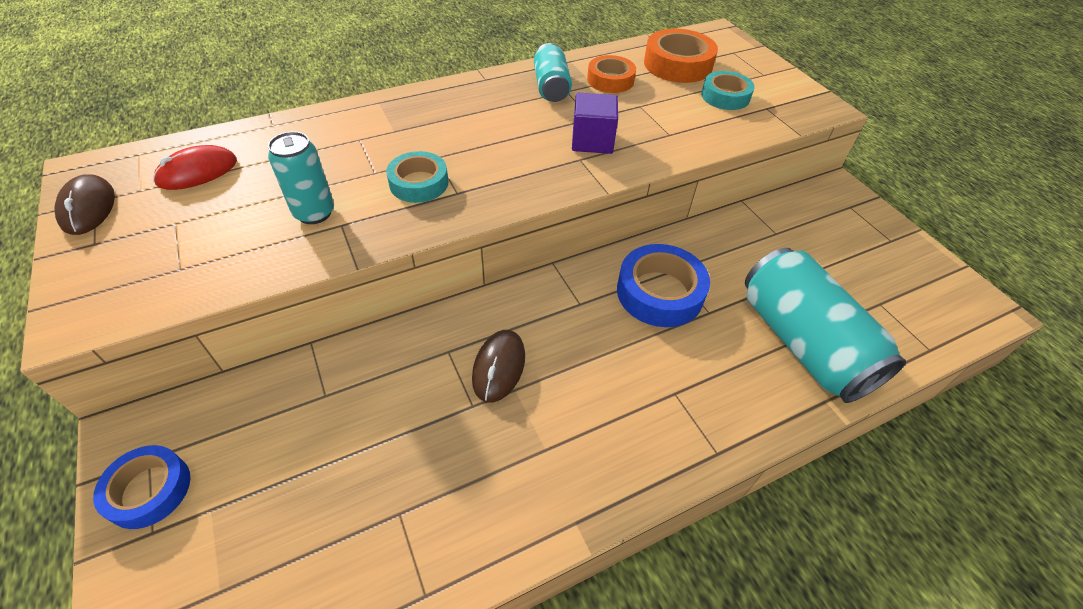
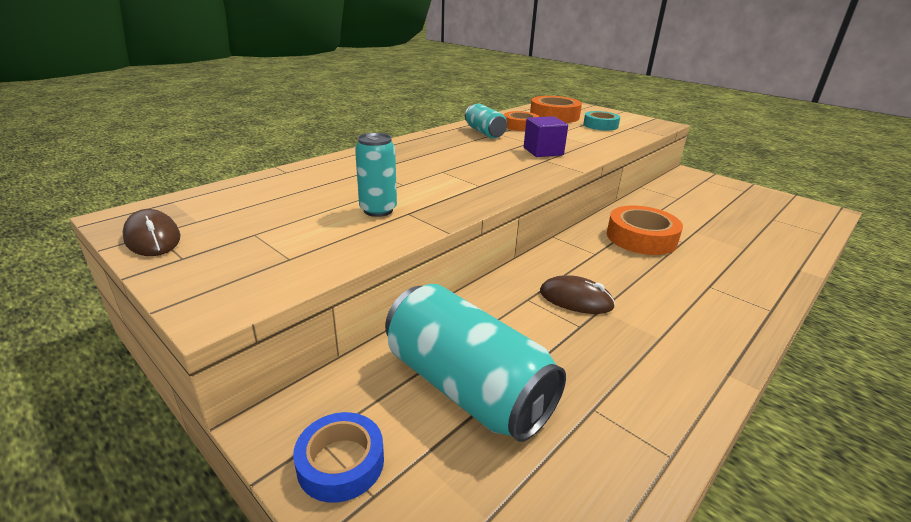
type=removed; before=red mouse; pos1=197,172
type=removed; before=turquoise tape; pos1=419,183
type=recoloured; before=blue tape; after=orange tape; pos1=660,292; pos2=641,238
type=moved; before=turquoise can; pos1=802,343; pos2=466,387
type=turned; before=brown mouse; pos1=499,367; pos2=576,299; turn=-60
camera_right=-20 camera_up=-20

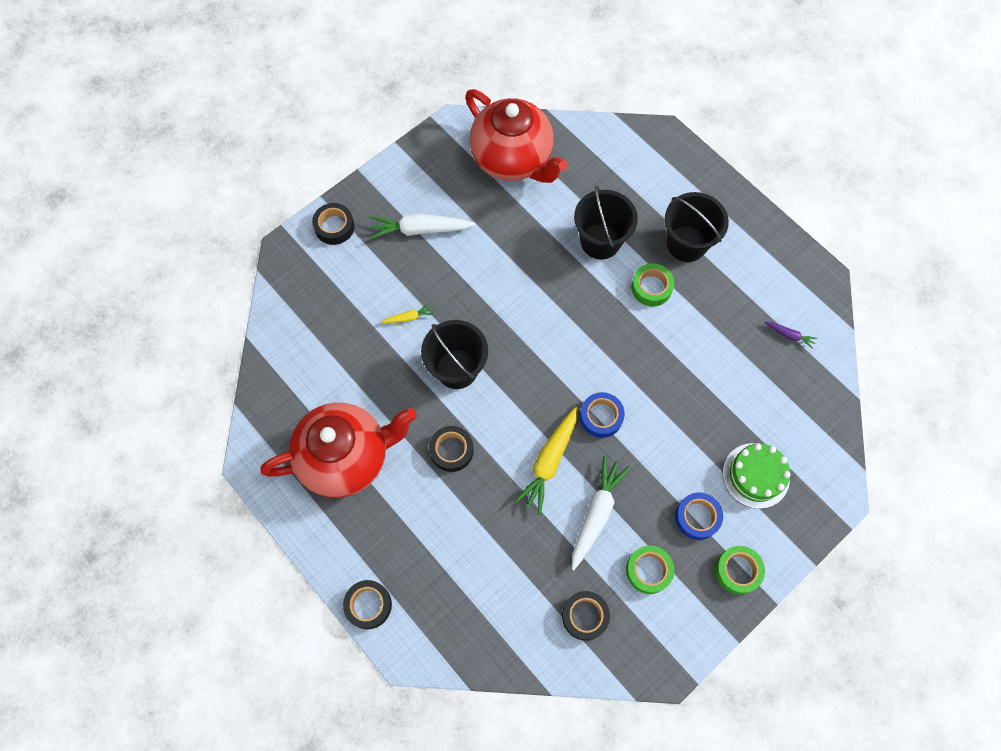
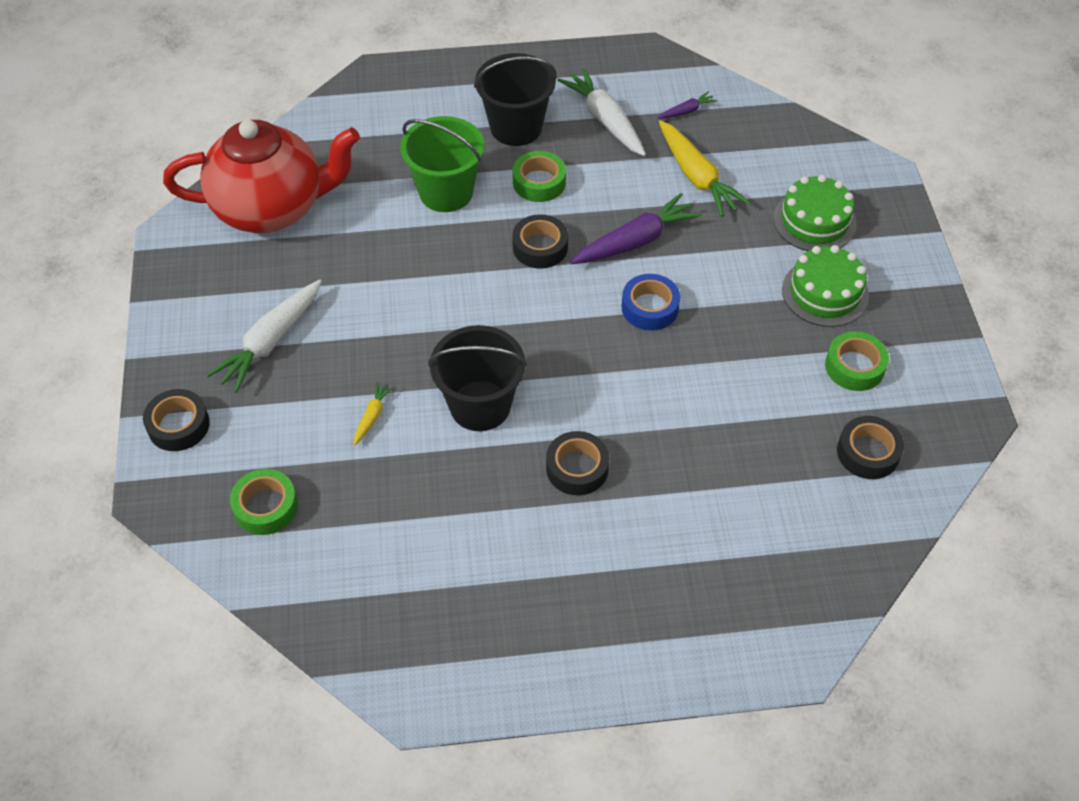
type=recoloured; before=black bucket; after=green bucket; pos1=600,241; pos2=446,192
type=removed; before=red teapot; pos1=346,457
type=moved; before=yellow carrot; pos1=549,462; pos2=696,177
type=moved; before=white carrot; pos1=596,513; pos2=605,120
type=replaced; before=blue tape; after=green cake; pos1=697,517; pos2=825,293
type=moved; before=green tape; pos1=737,571; pos2=266,507
type=moved; before=black tape; pos1=368,605; pos2=540,247
type=added; after=purple carrot; pos2=635,241
camera_right=-55 camera_up=-15

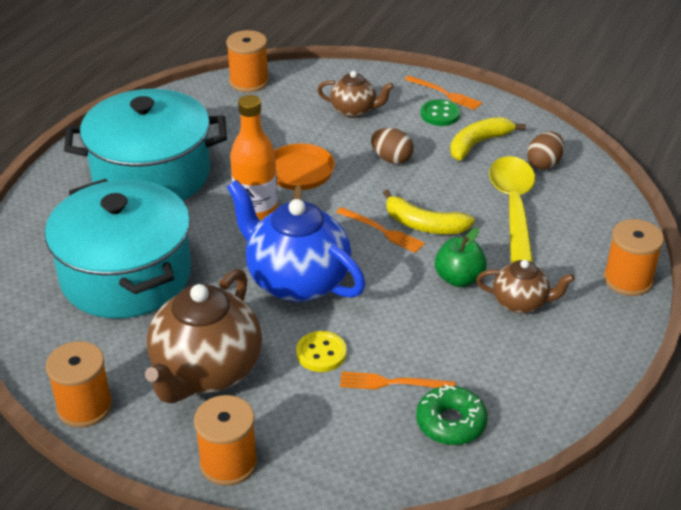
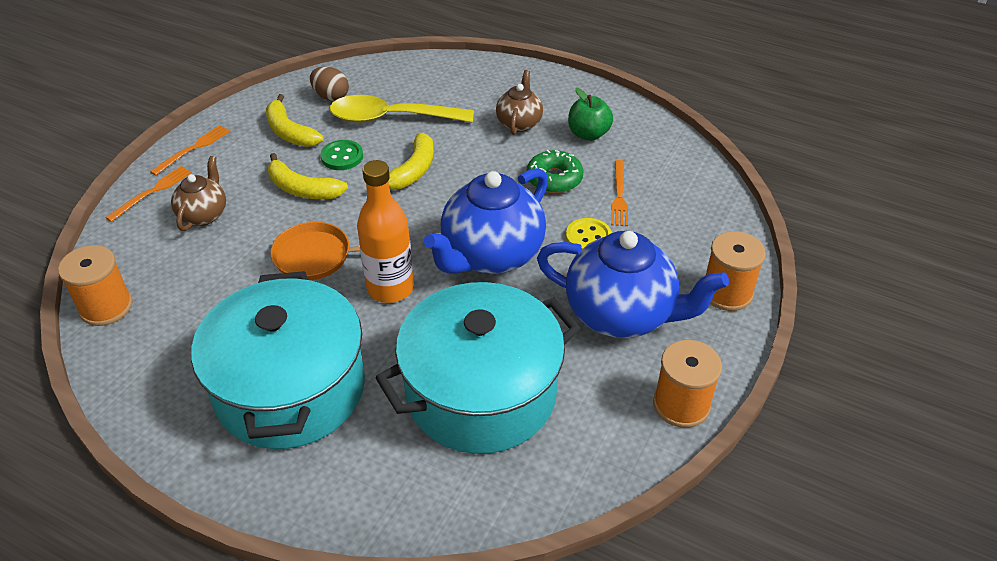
type=moved; before=green button; pos1=440,114; pos2=342,157
type=replaced; before=brown egg; after=yellow banana; pos1=391,159; pos2=302,189
type=moved; before=orange fork; pos1=382,231; pos2=152,192
type=removed; before=orange spool; pos1=628,279
type=moved; before=green apple; pos1=459,278; pos2=588,134
type=recoloured; before=brown teapot; after=blue teapot; pos1=206,372; pos2=621,314
type=moved; before=green donut; pos1=450,423; pos2=554,179
camera_right=-90 camera_up=5

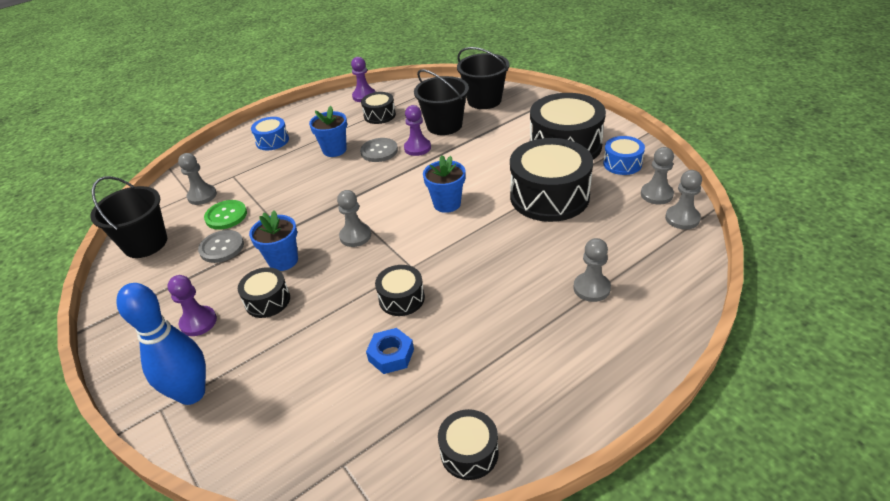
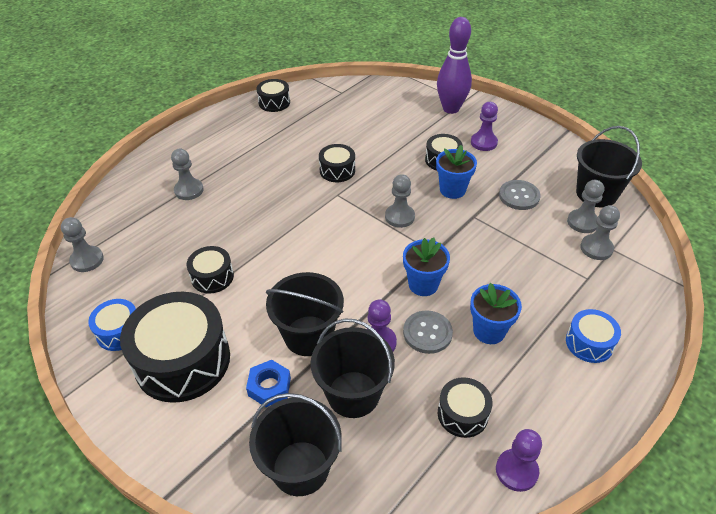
type=resized; before=black drum; pos1=549,196; pos2=212,277; scale=0.5
type=moved; before=grey pawn; pos1=656,194; pos2=582,222
type=moved; before=blue flower pot; pos1=447,204; pos2=423,284
type=removed; before=green button; pos1=226,216
type=recoloured; before=blue bowling pin; after=purple bowling pin; pos1=192,393; pos2=451,109
type=moved; before=blue nut; pos1=391,355; pos2=269,387
type=added; after=black bucket; pos2=308,336
camera_right=165 camera_up=5

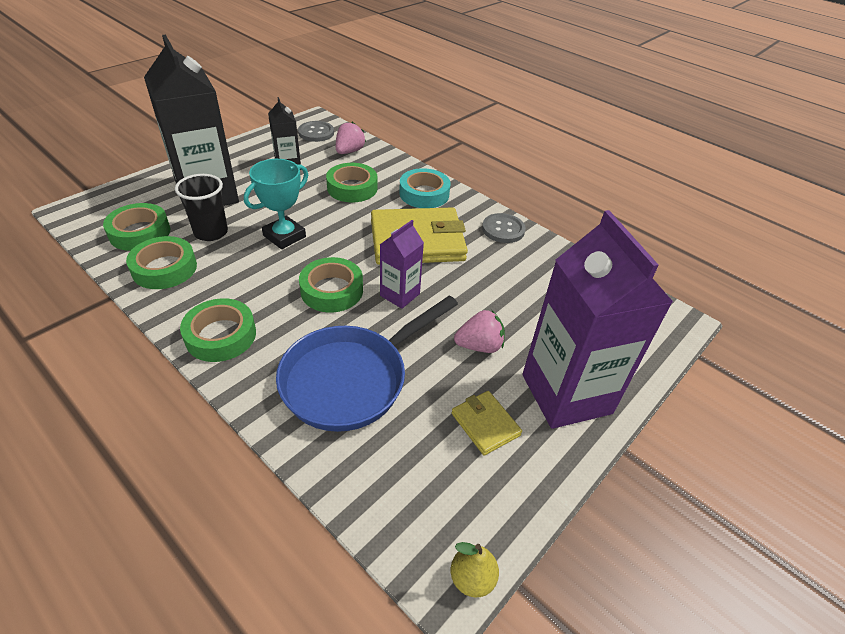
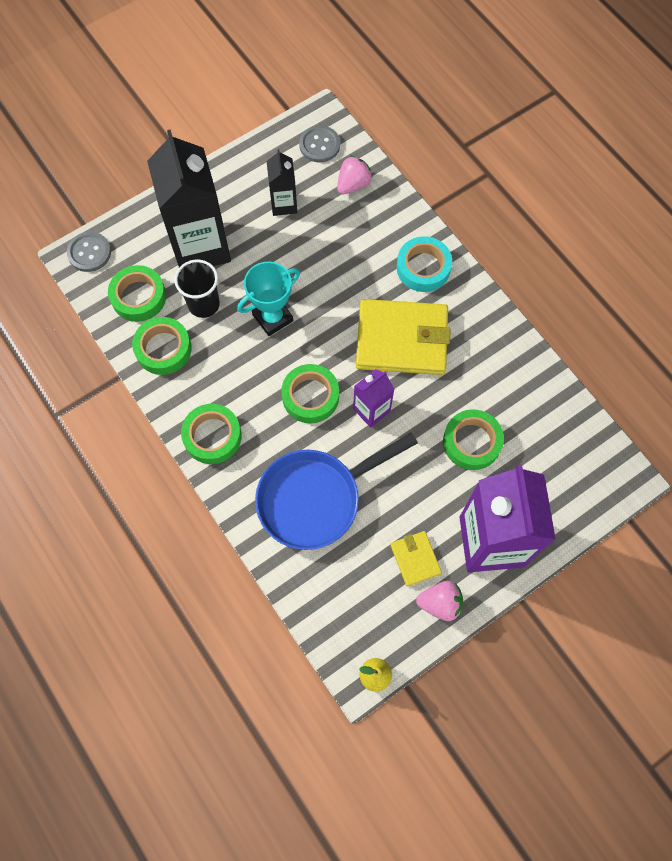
type=moved; before=green tape; pos1=352,188; pos2=471,442
type=moved; before=grey button; pos1=503,229; pos2=89,253
type=moved; before=pink strawberry; pos1=479,346; pos2=440,603
camera_right=15 camera_up=25

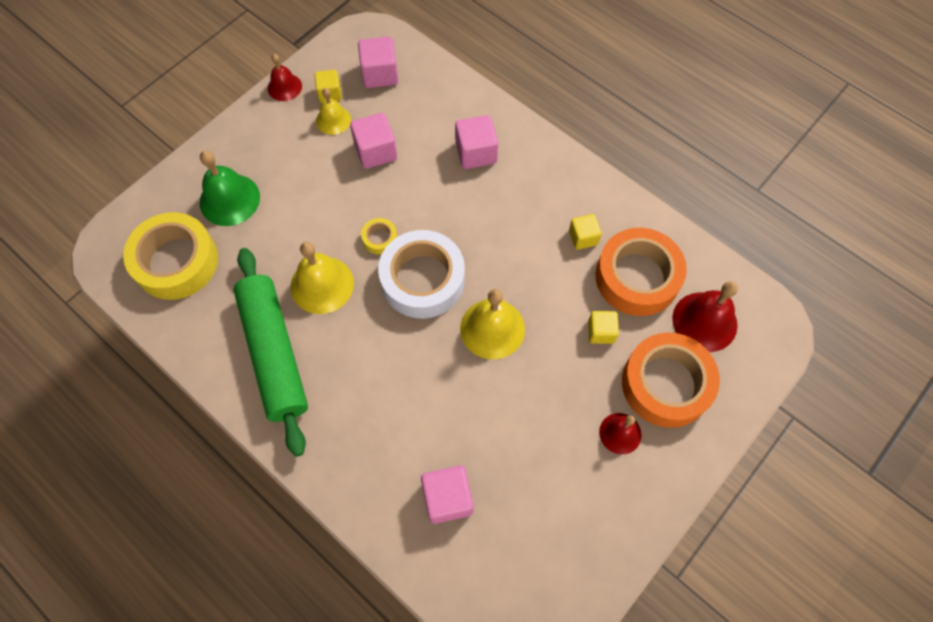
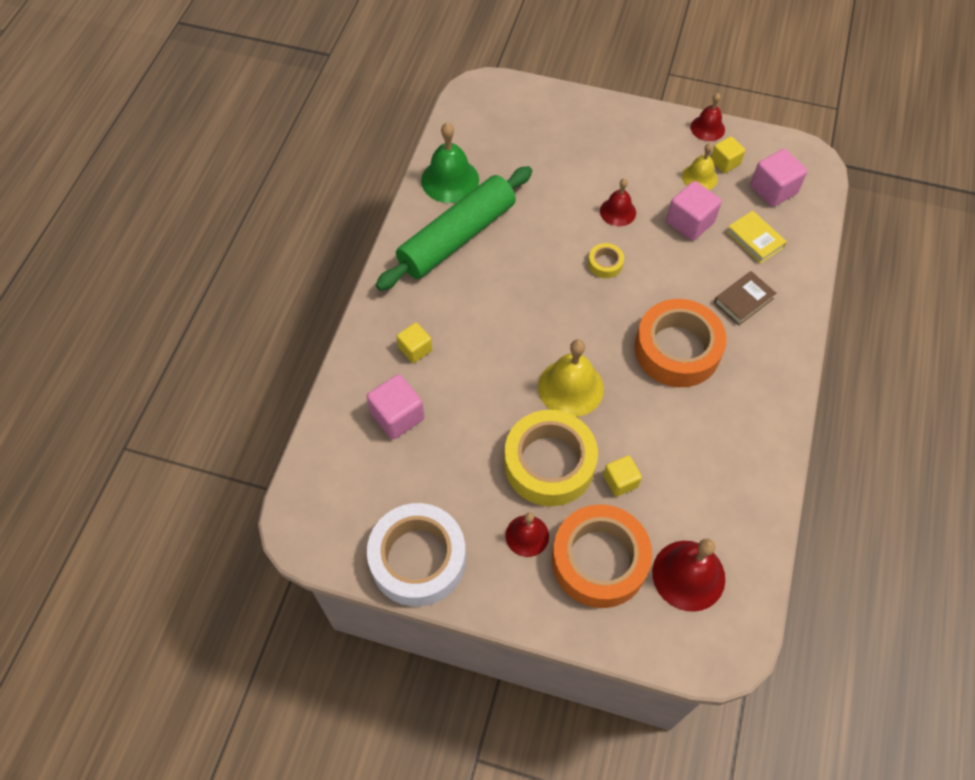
type=replaced; before=pink cube; after=brown book; pos1=476,153; pos2=743,300
type=moved; before=green bell; pos1=229,199; pos2=450,180
type=moved; before=yellow tape; pos1=176,262; pos2=549,463
type=moved; before=yellow cube; pos1=583,238; pos2=415,349
type=moved; before=orange tape; pos1=637,277; pos2=677,349
type=moved; before=white tape; pos1=422,280; pos2=418,559
type=removed; before=yellow bell; pos1=322,284
type=added; after=red bell; pos2=618,211
type=added; after=yellow book; pos2=755,240
camera_right=65 camera_up=-5

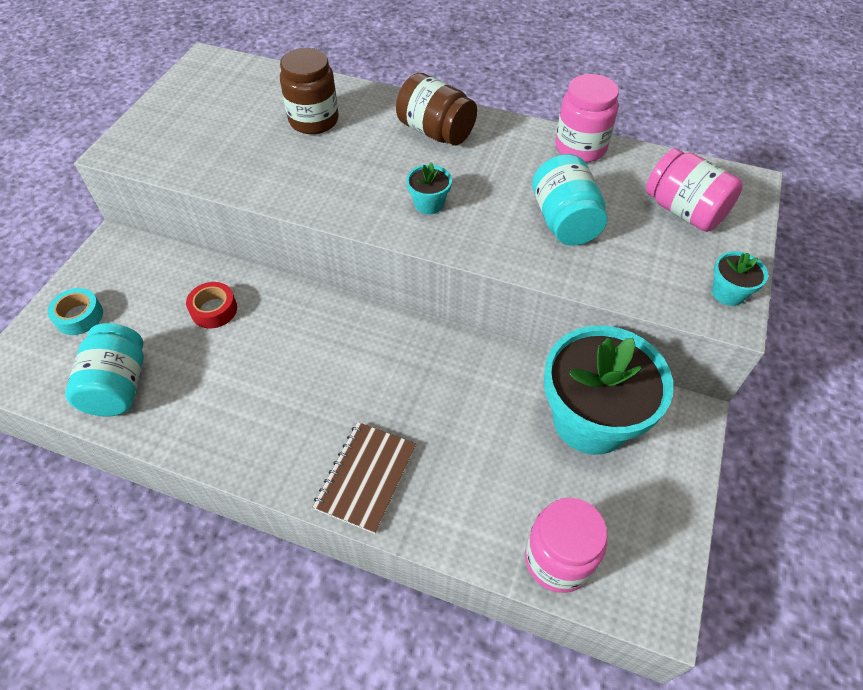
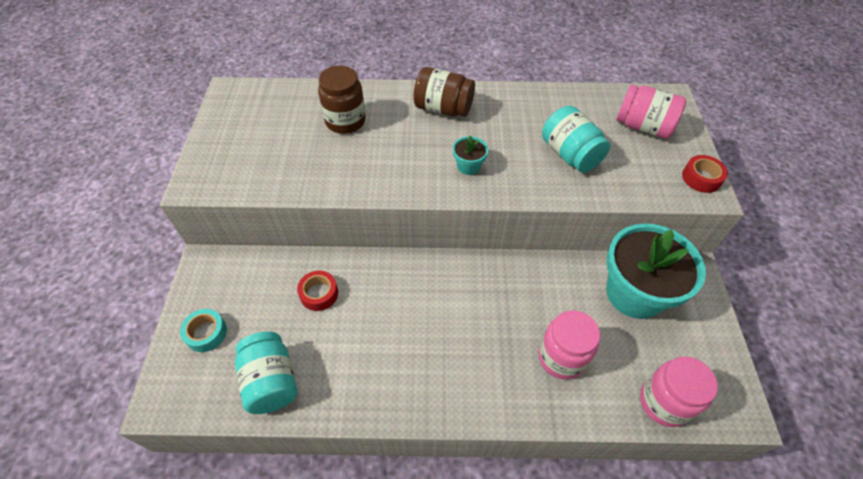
type=moved; before=pink jar; pos1=580,147; pos2=561,357
type=replaced; before=turquoise flower pot; after=red tape; pos1=728,293; pos2=701,178
type=removed; before=brown notebook; pos1=366,477
camera_right=-20 camera_up=0

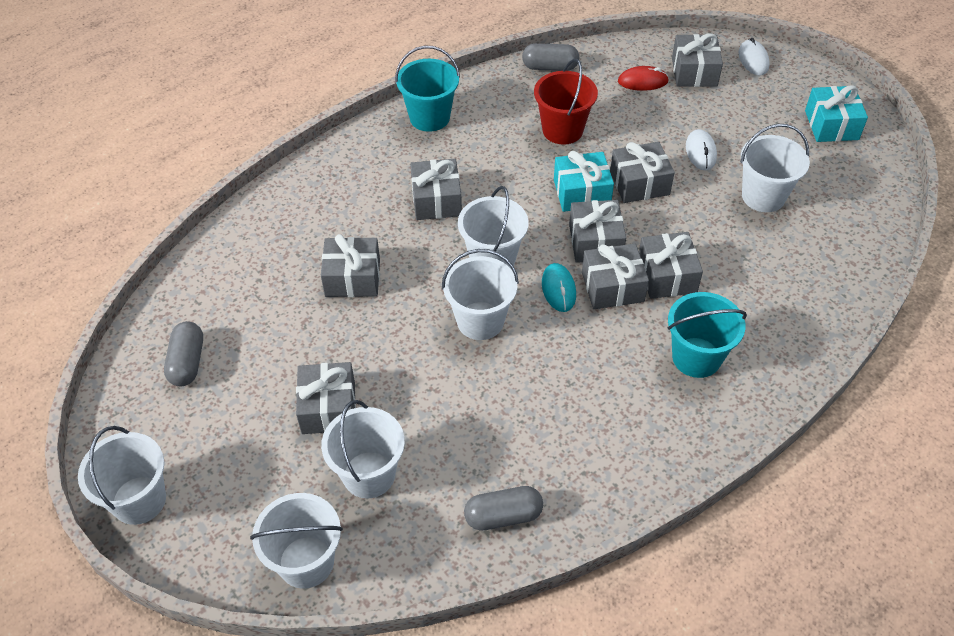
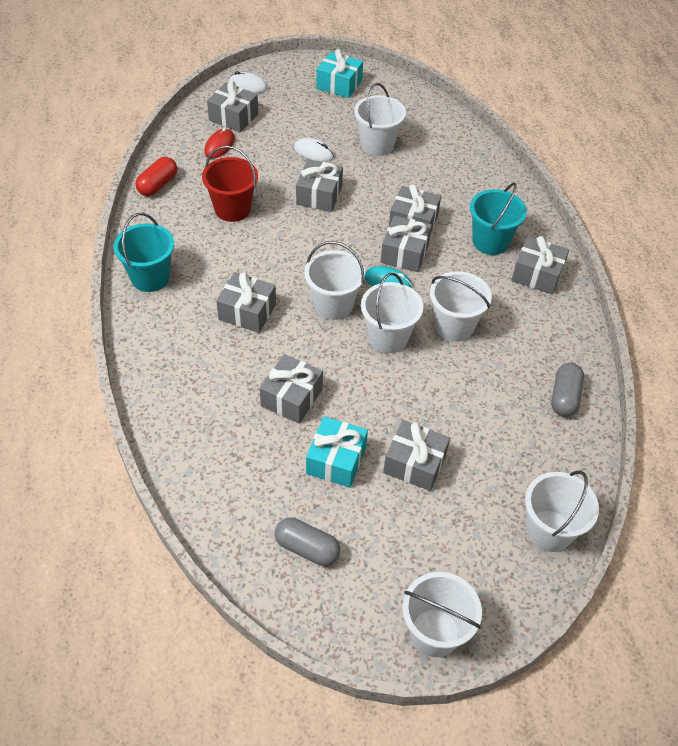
type=recoloured; before=grey capsule; after=red capsule; pos1=550,67; pos2=158,185
type=moved; before=turquoise gift; pos1=581,192; pos2=336,460
type=moved; before=grey gift; pos1=595,242; pos2=537,274
type=moved; before=white bucket; pos1=369,474; pos2=454,326
camera_right=-65 camera_up=0

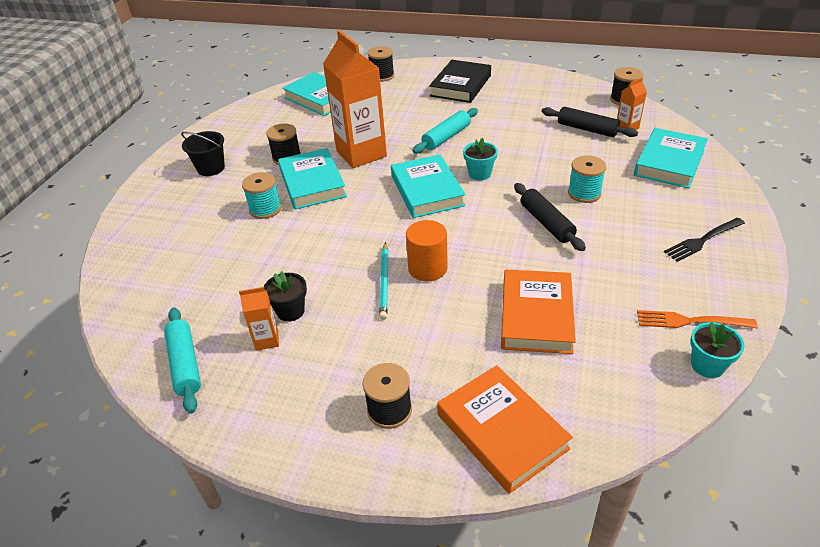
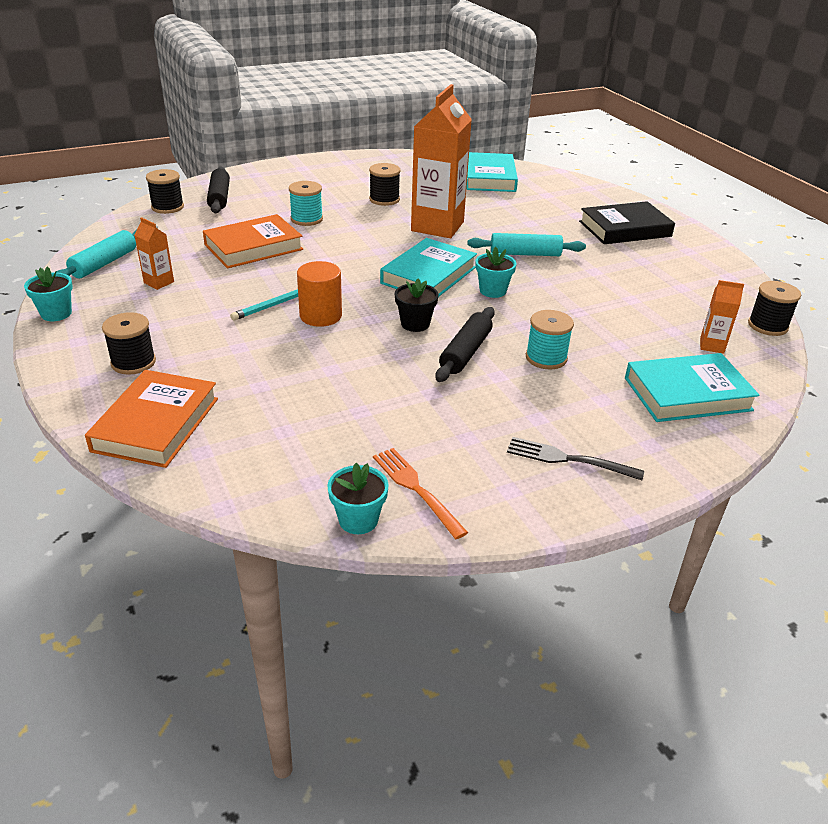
type=moved; before=black spool; pos1=382,76; pos2=167,207
type=moved; before=black rolling pin; pos1=587,129; pos2=219,197
type=removed; before=black bucket; pos1=211,168
type=removed; before=turquoise book; pos1=312,183
type=moved; before=orange book; pos1=536,316; pos2=253,247
type=moved; before=black flower pot; pos1=290,311; pos2=415,324
type=added; after=turquoise flower pot; pos2=56,313
camera_right=45 camera_up=-5

